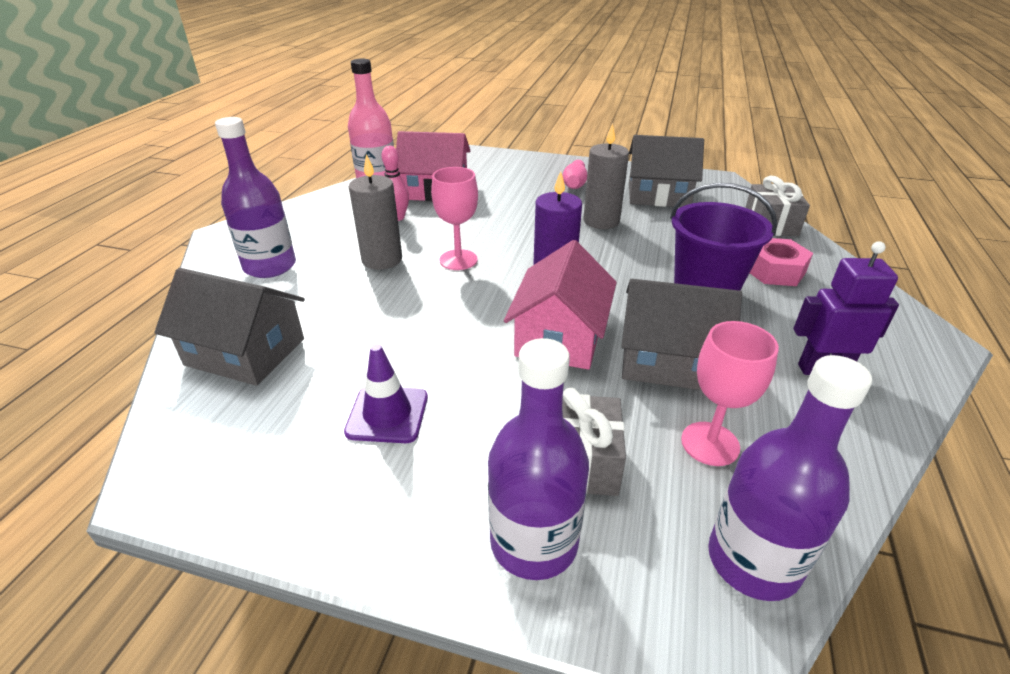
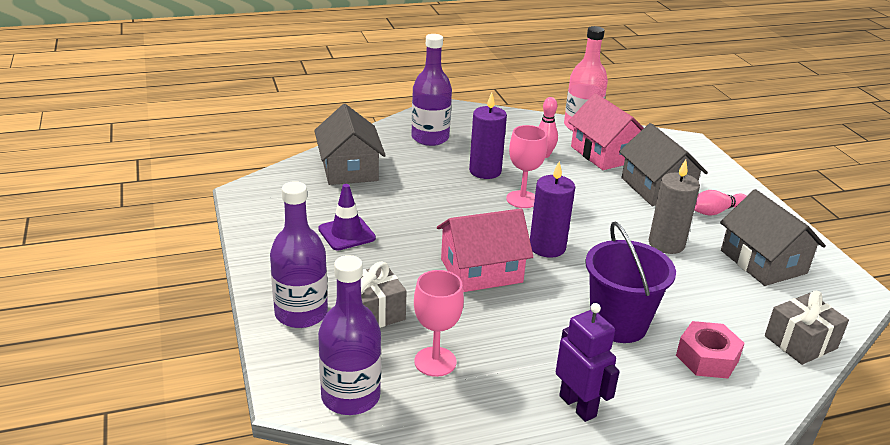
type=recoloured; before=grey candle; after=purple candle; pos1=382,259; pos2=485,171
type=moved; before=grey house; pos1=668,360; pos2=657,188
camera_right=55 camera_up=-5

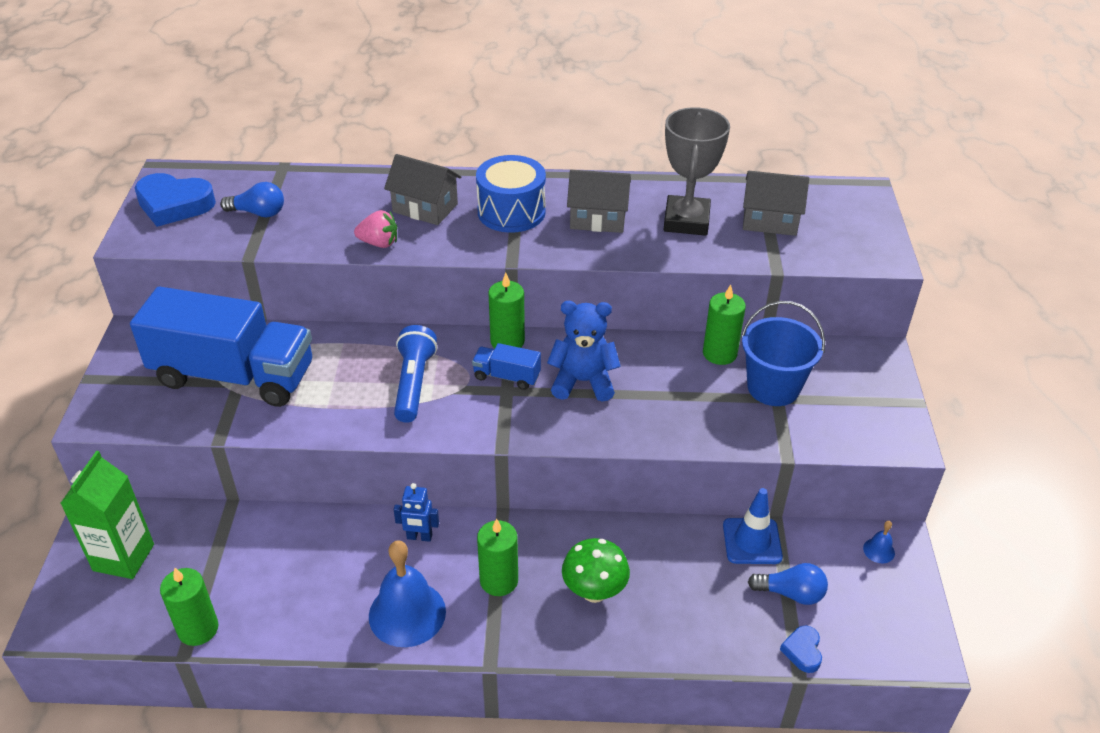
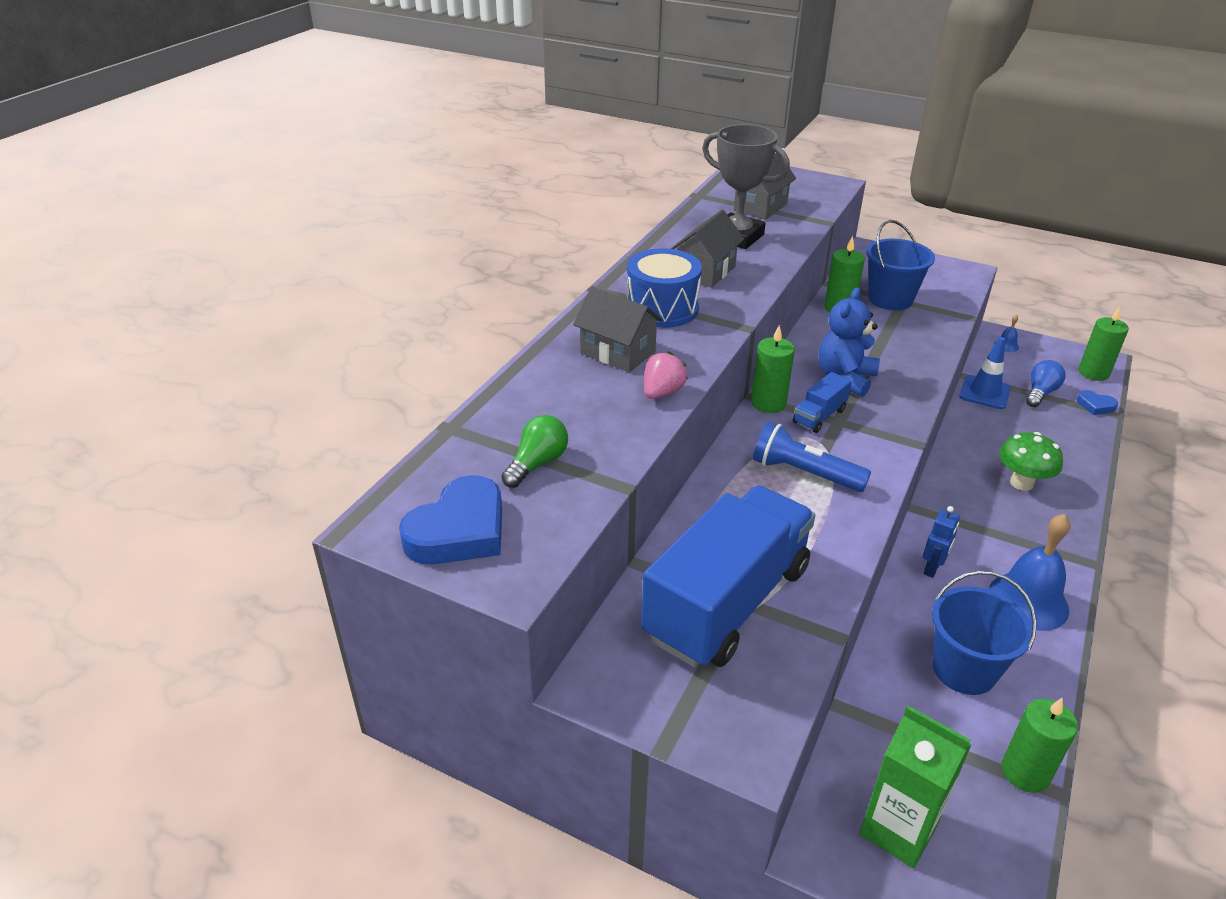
type=turned; before=grey house; pos1=425,208; pos2=617,352; turn=75
type=recoloured; before=blue light bulb; after=green light bulb; pos1=258,213; pos2=537,463
type=moved; before=green candle; pos1=499,580; pos2=1093,373
type=added; after=blue bucket; pos2=964,669
camera_right=-65 camera_up=-5

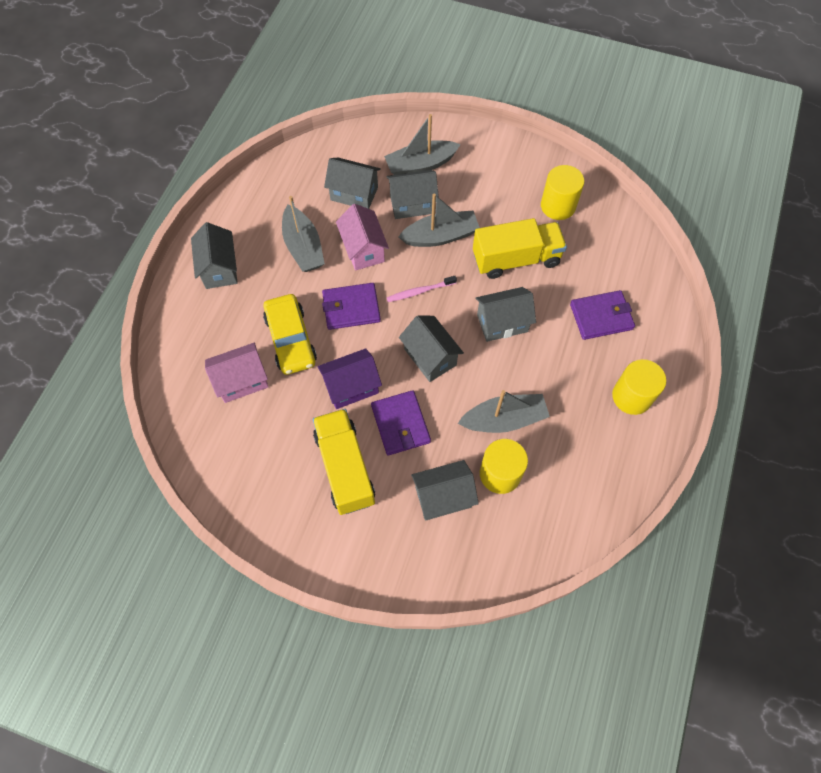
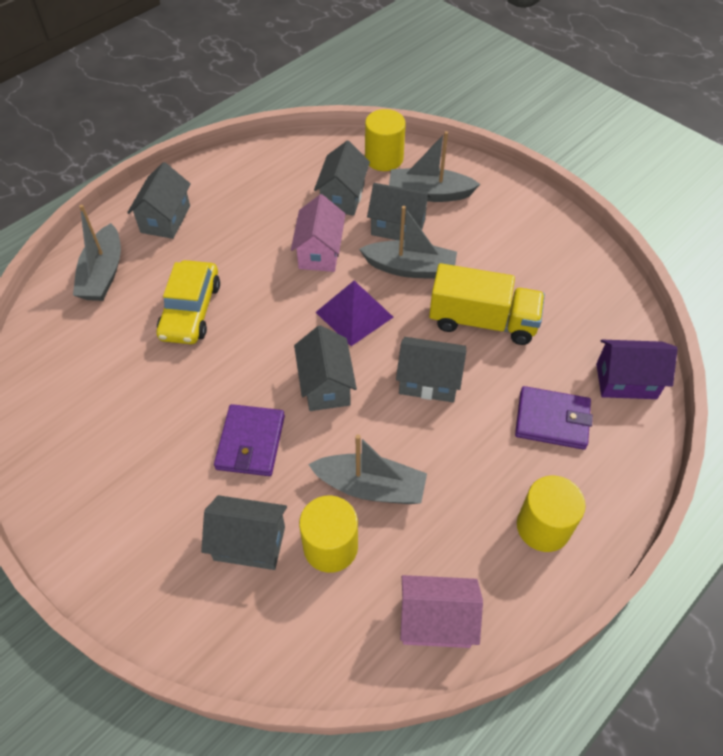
type=turned; before=grey house; pos1=354,193; pos2=343,197; turn=60
type=moved; before=yellow cylinder; pos1=558,206; pos2=384,158
type=moved; before=grey boat; pos1=303,247; pos2=103,273
type=replaced; before=pink toothbrush; after=purple pyramid; pos1=419,291; pos2=354,314
type=removed; before=purple wallet; pos1=351,308
type=moved; before=pink house; pos1=242,381; pos2=436,621
type=moved; before=purple house; pos1=351,387; pos2=626,381
type=removed; before=yellow truck; pos1=345,468
camera_right=25 camera_up=-10

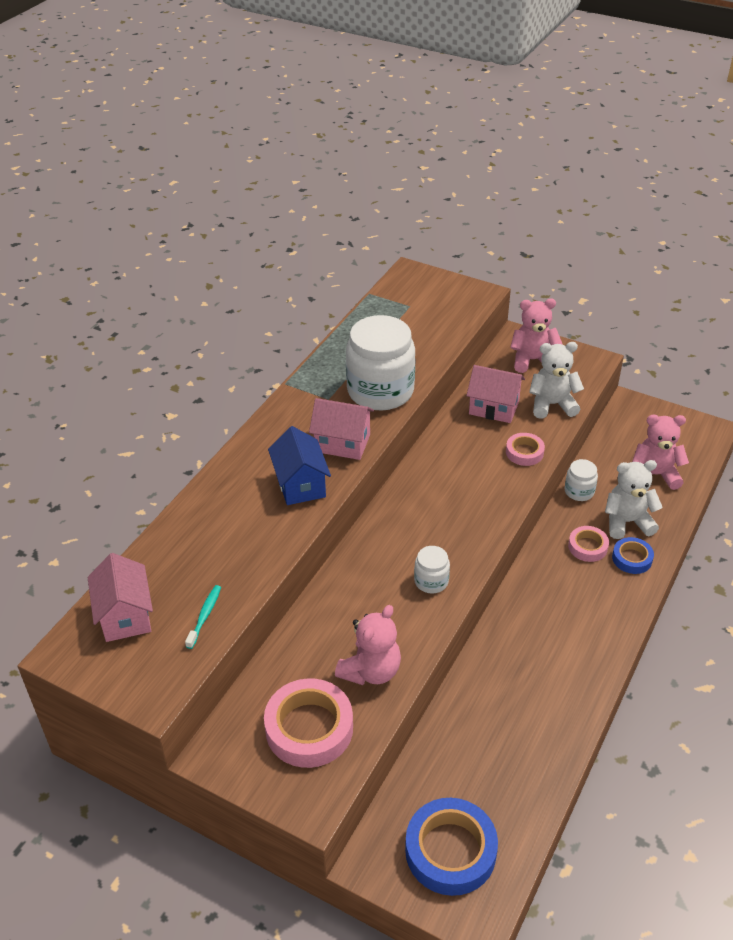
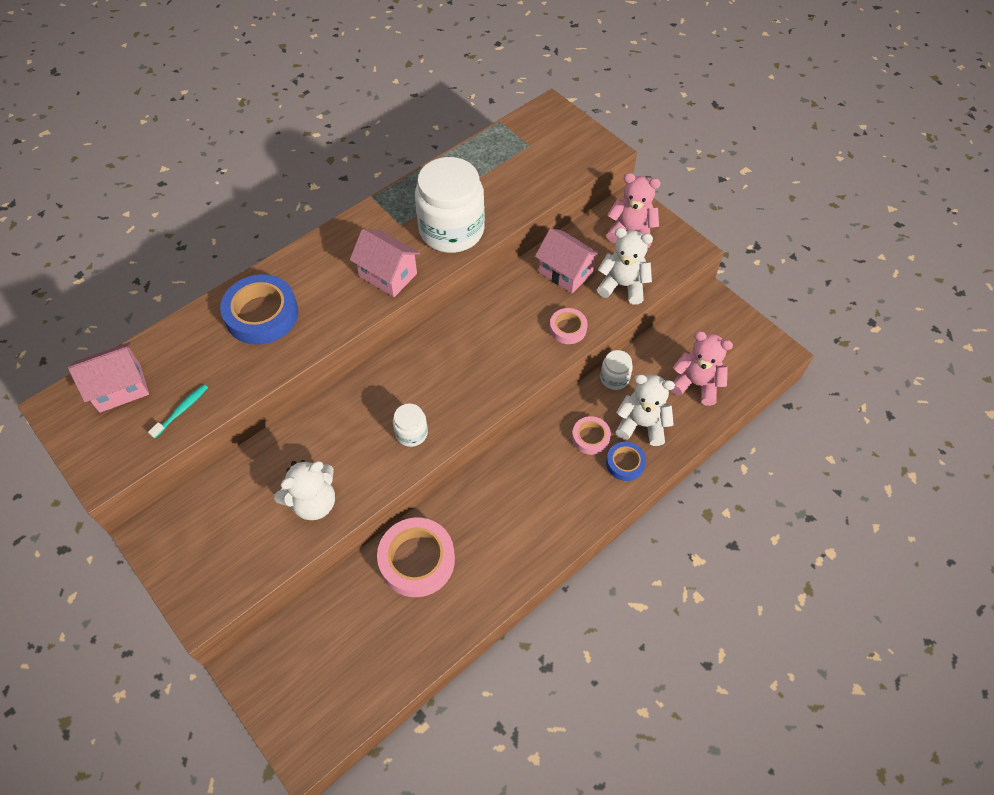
type=removed; before=blue house; pos1=300,484
type=turned; before=pink house; pos1=125,616; pos2=120,388; turn=60
type=recoloured; before=pink teddy bear; after=white teddy bear; pos1=371,671; pos2=313,502
type=moved; before=pink tape; pos1=309,728; pos2=417,560
type=moved; before=blue tape; pos1=450,851; pos2=262,314
camera_right=20 camera_up=15

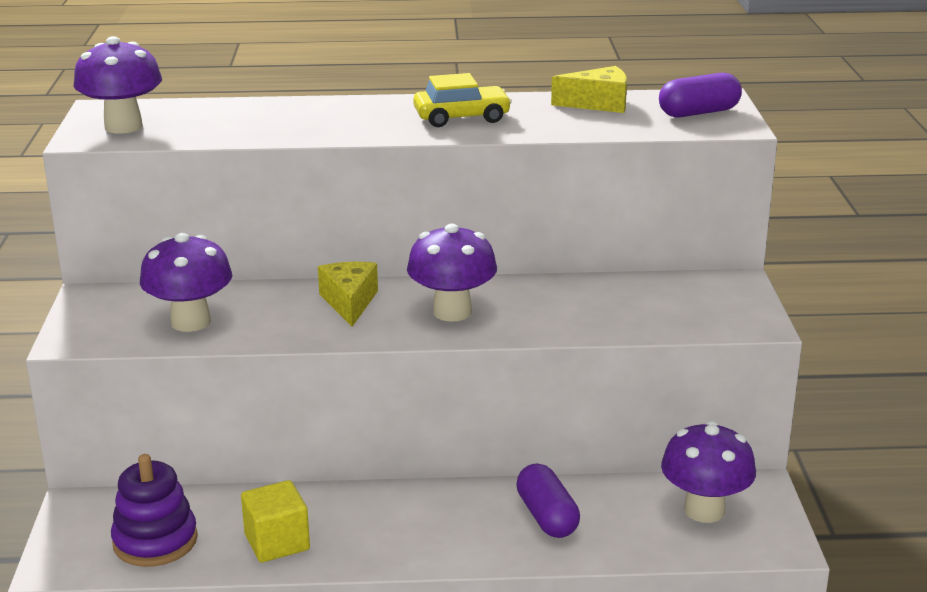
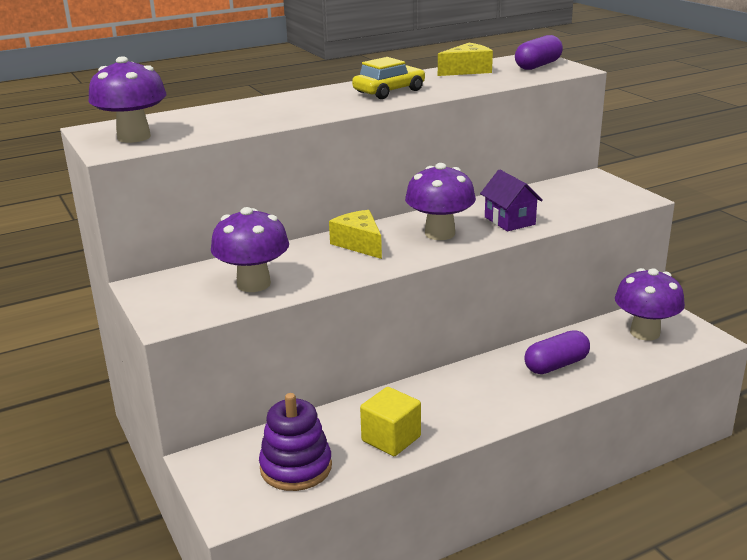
type=turned; before=purple capsule; pos1=547,517; pos2=556,365; turn=-75
type=added; after=purple house; pos2=509,221
camera_right=-25 camera_up=0

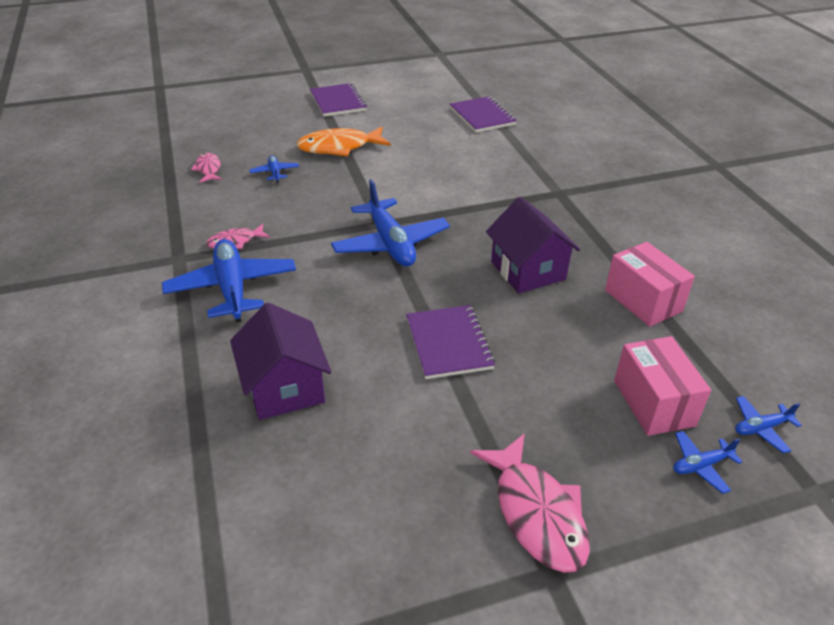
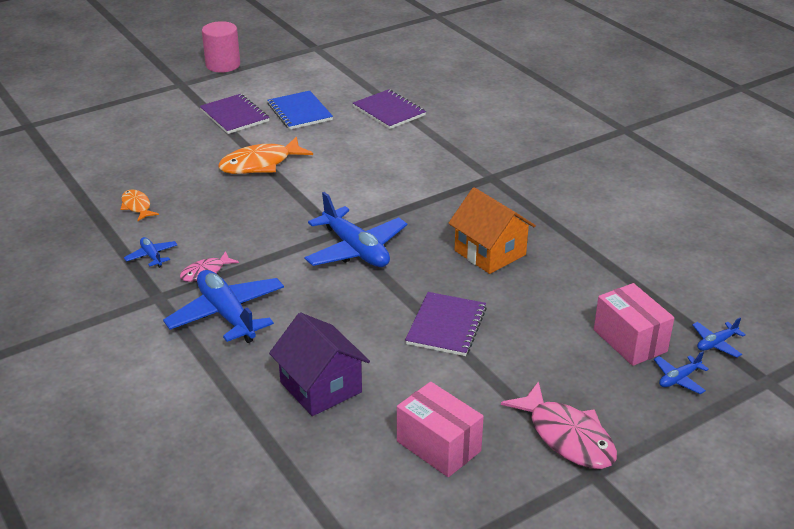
type=recoloured; before=pink fish; after=orange fish; pos1=208,169; pos2=137,206
type=moved; before=blue plane; pos1=275,173; pos2=152,256
type=recoloured; before=purple house; after=orange house; pos1=528,270; pos2=490,252
type=moved; before=pink box; pos1=643,301; pos2=438,446
type=turned; before=purple notebook; pos1=448,343; pos2=446,326; turn=45
type=added; after=pink cylinder; pos2=223,65
type=added; after=blue notebook; pos2=299,112
camera_right=-15 camera_up=-5

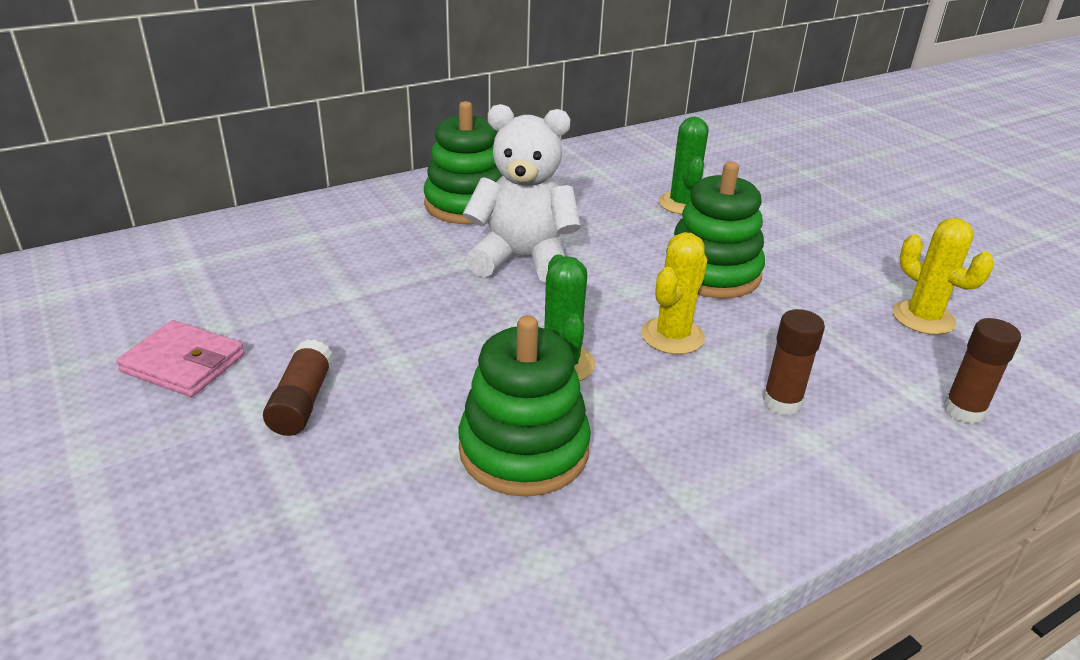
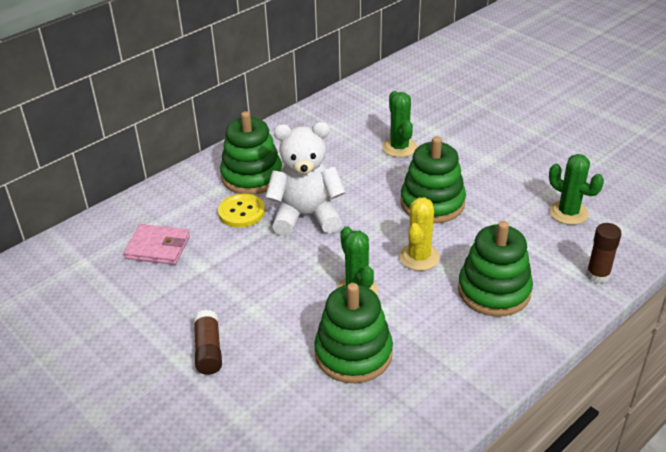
type=recoloured; before=yellow cactus; after=green cactus; pos1=923,318; pos2=568,213
type=replaced; before=brown glue stick; after=green stacking toy; pos1=782,402; pos2=494,291
type=moved; before=pink wallet; pos1=183,363; pos2=158,247
type=added; after=yellow button; pos2=241,212
camera_right=-10 camera_up=5

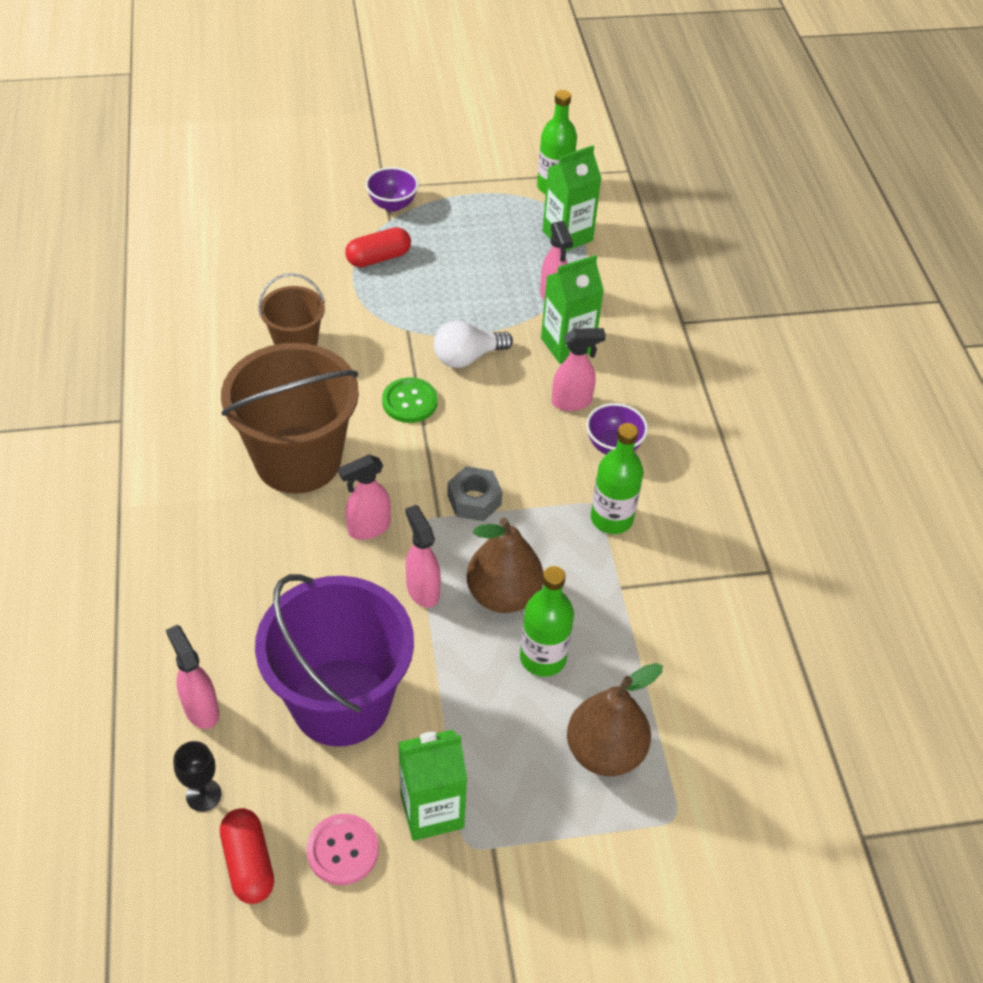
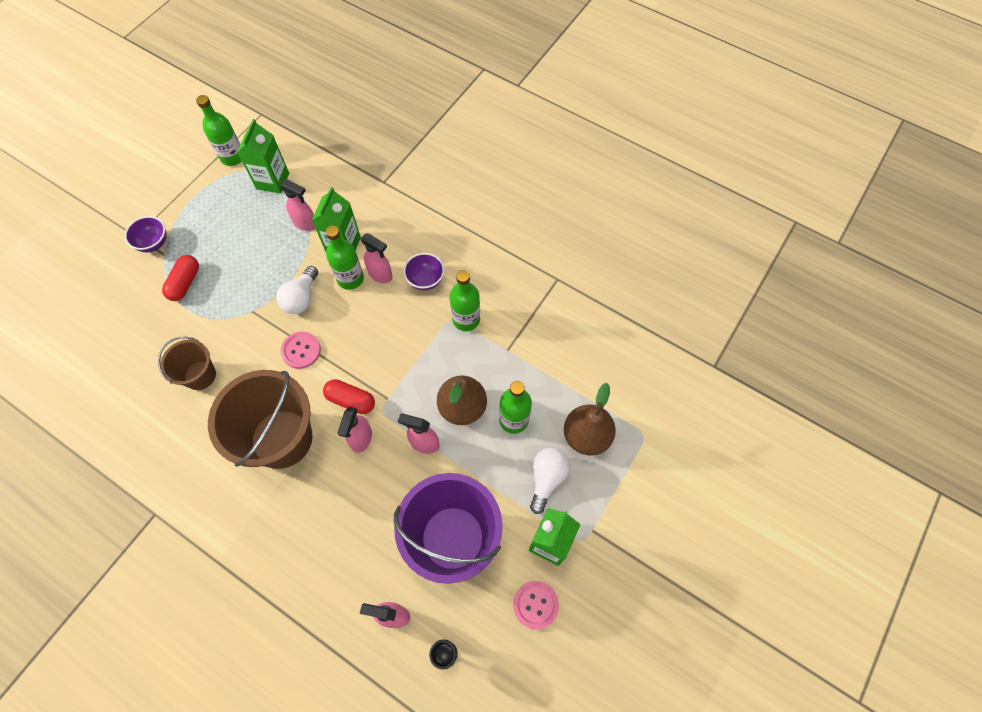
type=turned; before=pink spray bottle; pos1=572,402; pos2=380,275; turn=90
type=recoloured; before=green button; after=pink button; pos1=409,402; pos2=301,350
type=removed; before=grey nut; pos1=474,500
type=moved; before=red capsule; pos1=249,863; pos2=351,400
type=added; after=green bottle; pos2=350,278
type=added; after=white light bulb; pos2=547,478
camera_right=-45 camera_up=15

